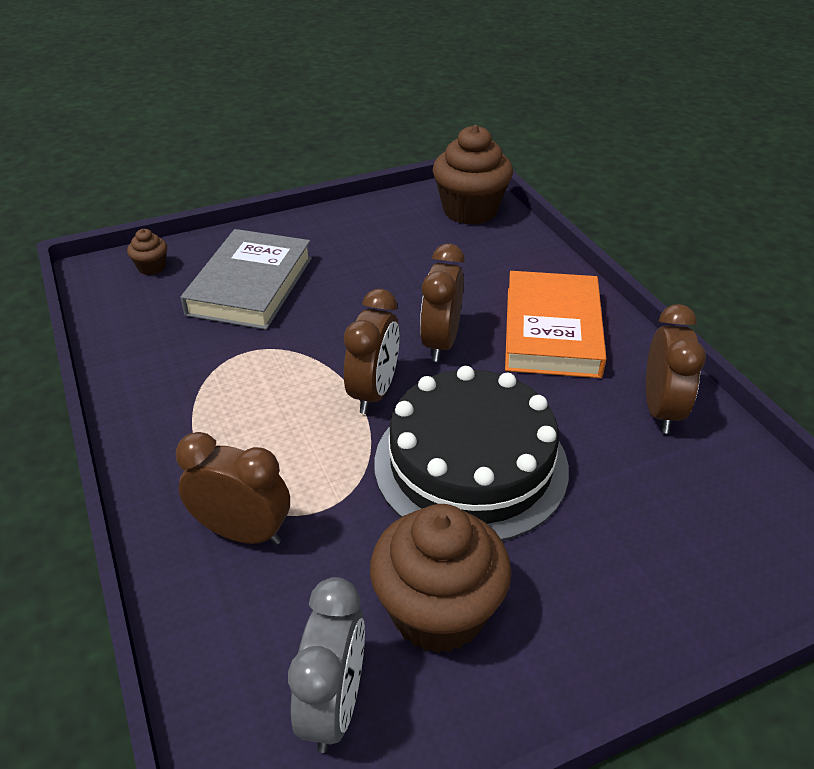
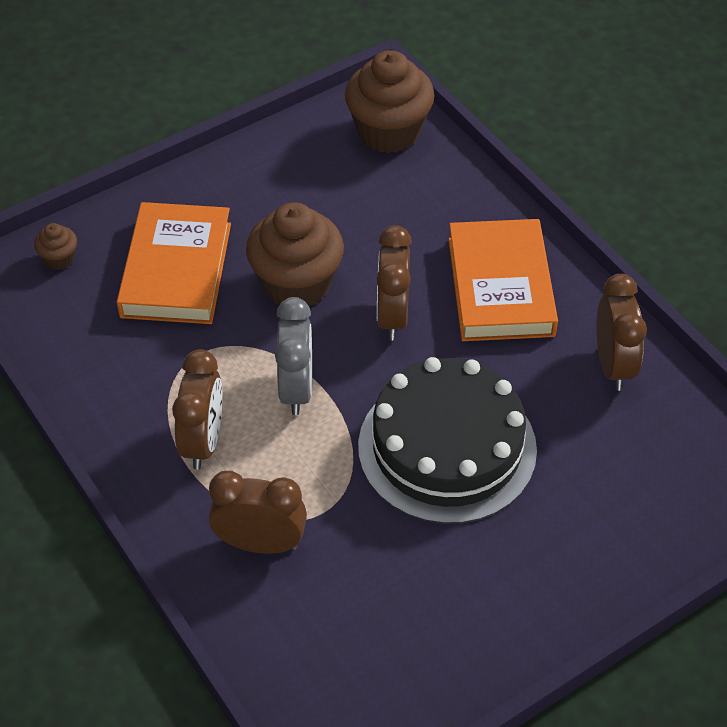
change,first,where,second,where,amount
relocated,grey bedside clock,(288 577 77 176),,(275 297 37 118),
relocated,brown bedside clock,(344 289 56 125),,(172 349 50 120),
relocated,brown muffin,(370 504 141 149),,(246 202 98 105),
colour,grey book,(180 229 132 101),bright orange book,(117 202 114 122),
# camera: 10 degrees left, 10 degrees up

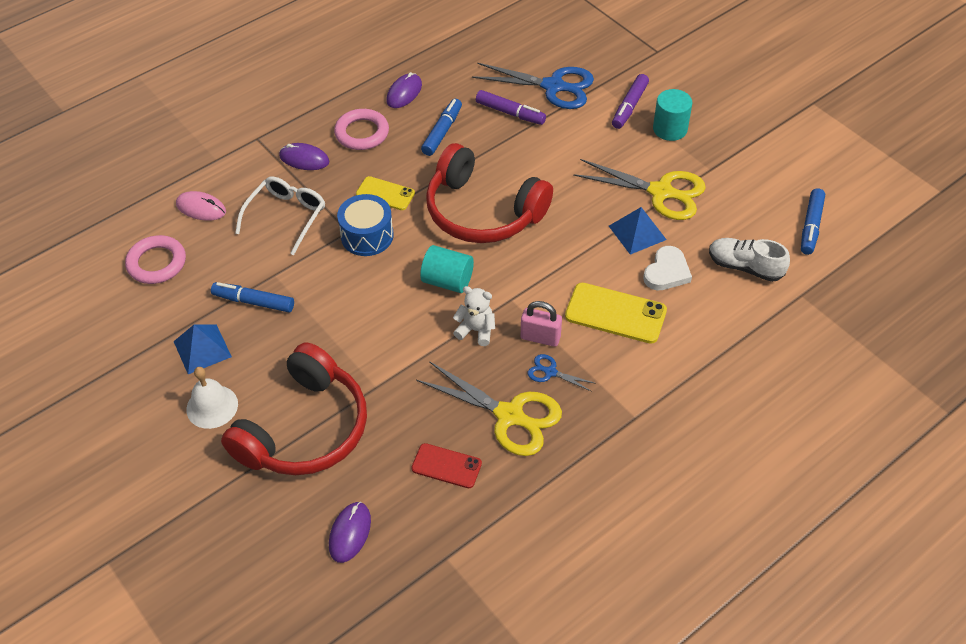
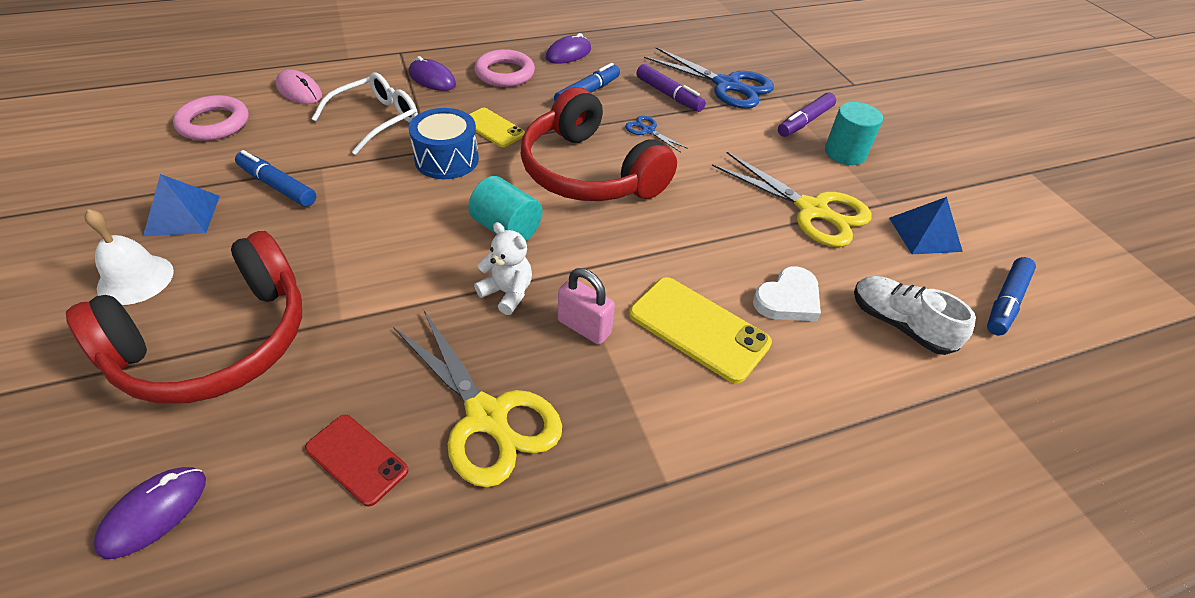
change,first,where,second,where,amount
relocated,blue scissors,(528 354 68 38),,(625 116 63 36),
relocated,blue pyramid,(609 207 58 48),,(889 197 74 57),
# camera: 15 degrees right, 5 degrees down

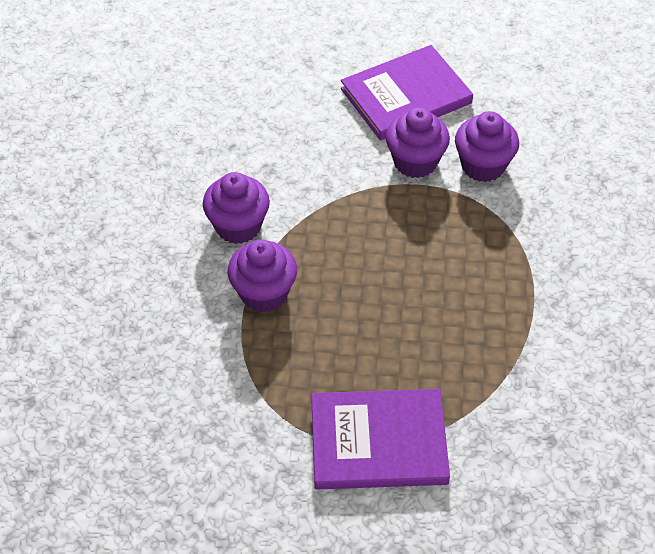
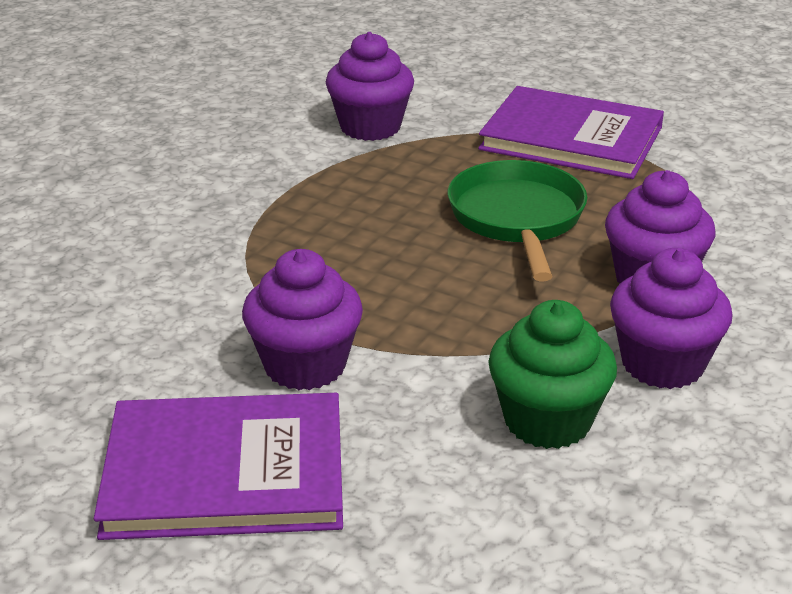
change,first,where,second,where,amount
appeared,,,leaf-green frying pan,(448 160 139 122),
appeared,,,leaf-green muffin,(488 300 129 149),
relocated,royal purple muffin,(455 111 64 71),,(326 32 88 109),
# camera: 155 degrees left, 20 degrees down

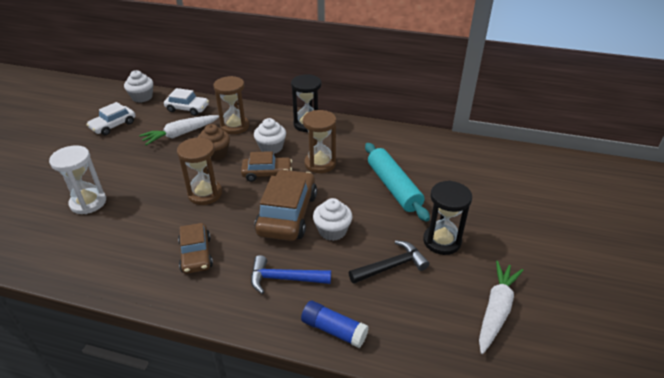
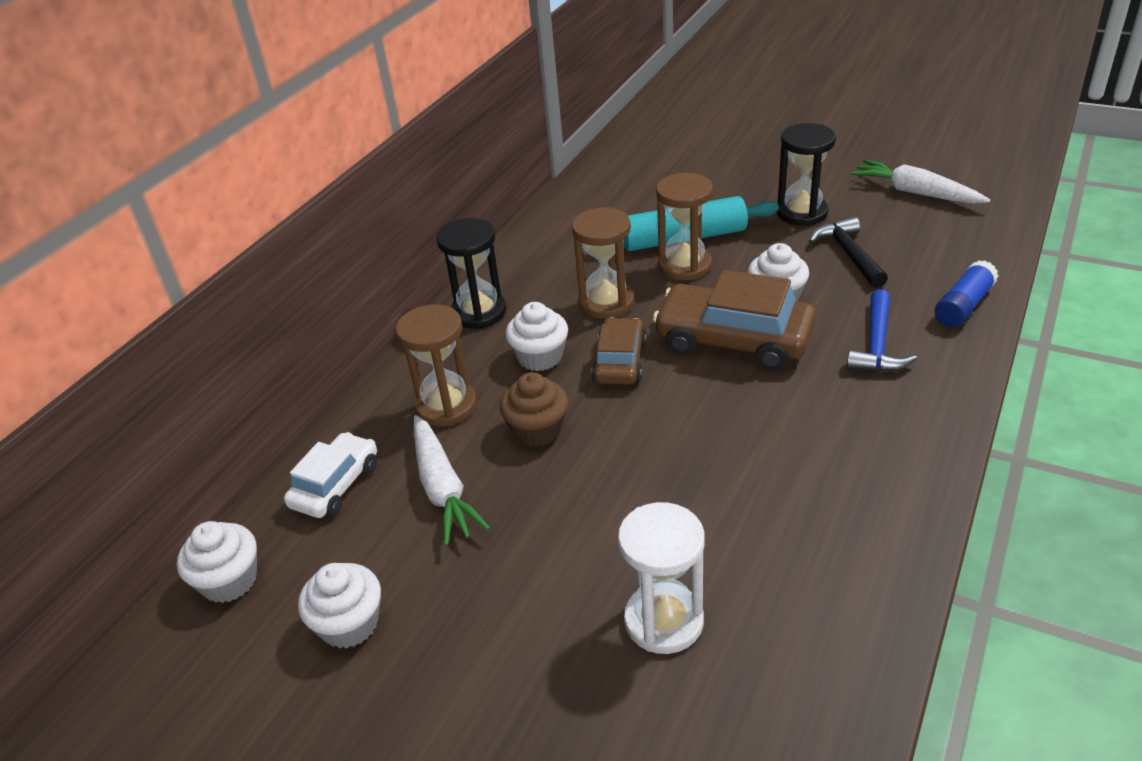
change,first,where,second,where,amount
missing,brown toy car,(178 223 35 51),,,
relocated,brown sandglass,(177 137 45 68),,(656 173 57 108),
exchanged,snow-white toy car,(86 102 50 33),snow-white muffin,(298 563 83 85),
# camera: 75 degrees left, 0 degrees up

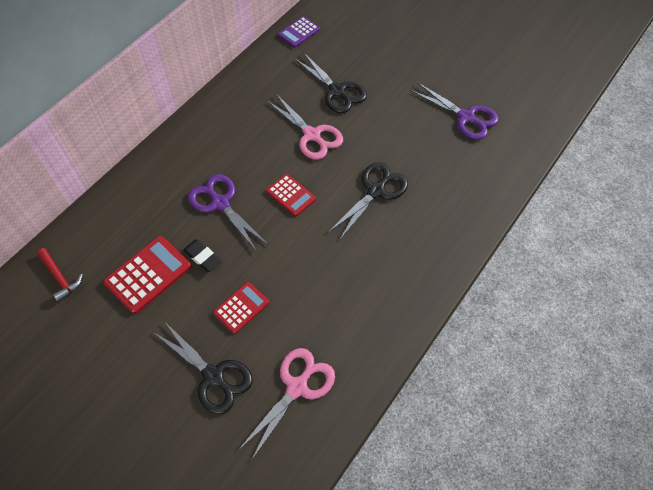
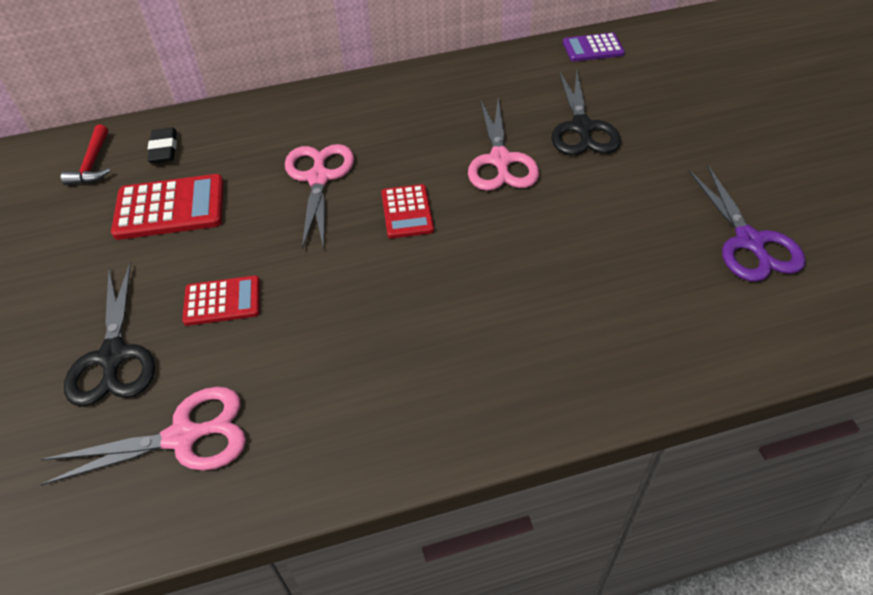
change,first,where,second,where,amount
missing,black scissors,(328 162 80 77),,,
relocated,black eraser,(183 239 39 33),,(148 127 29 36),
colour,royal purple scissors,(188 174 81 77),rose-pink scissors,(285 144 69 105),
# camera: 40 degrees right, 10 degrees down

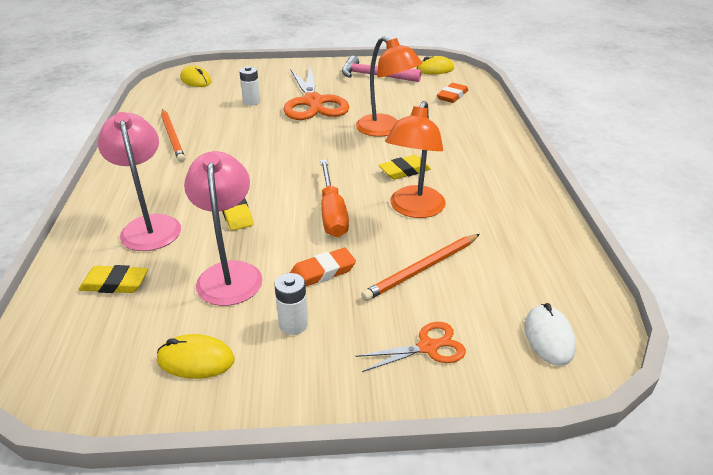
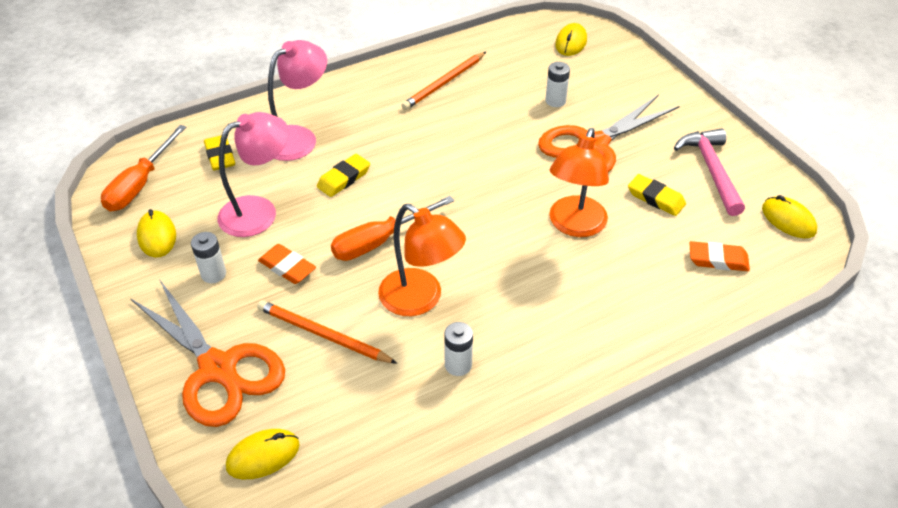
change,first,where,second,where,amount
appeared,,,bright orange screwdriver,(101 125 85 86),
appeared,,,snow-white battery,(444 322 29 54),
relocated,golden eraser,(379 155 52 25),,(628 174 58 42),
colour,snow-white computer mouse,(525 303 51 63),golden computer mouse,(226 429 74 50),
spun,bright orange lamp,(385 101 61 117),,(378 204 88 112),135 degrees counterclockwise
size,bright orange scissors,(356 322 110 50),,(130 279 155 148),x2.06
# camera: 65 degrees right, 10 degrees up

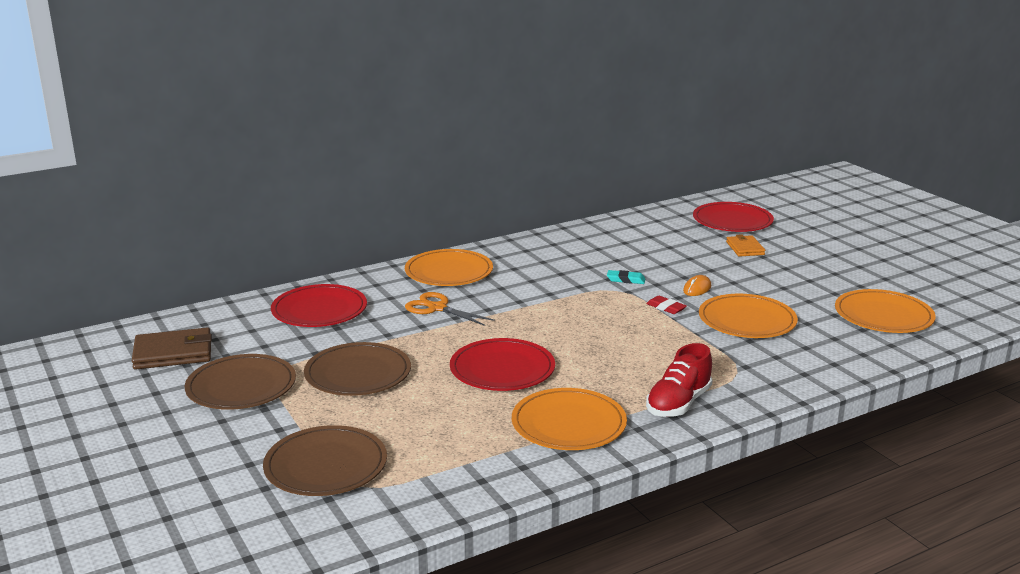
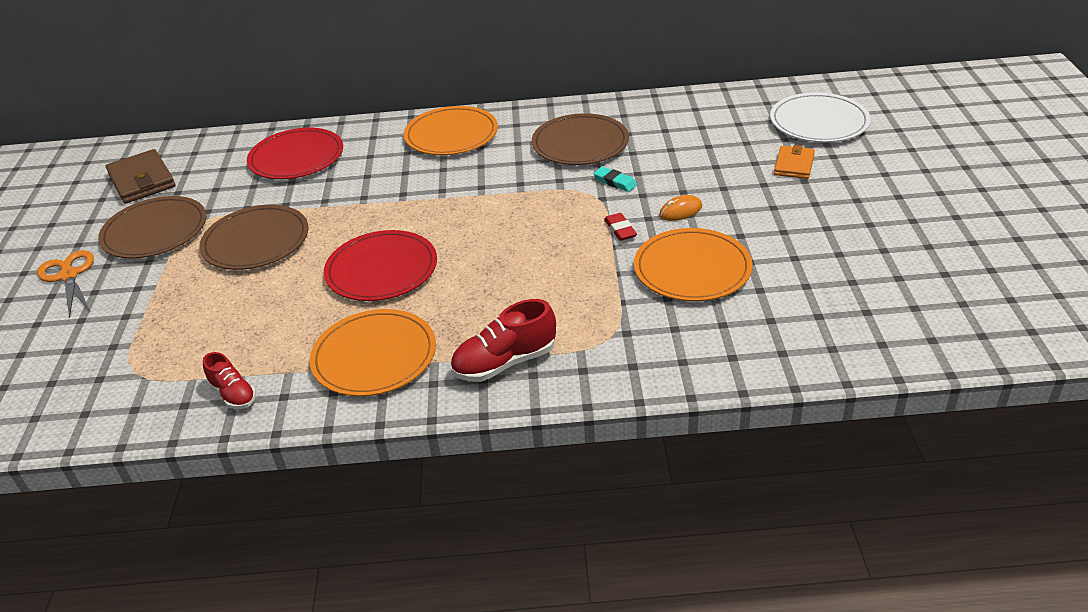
change,first,where,second,where,amount
missing,bright orange flat dish,(835 289 101 44),,,
appeared,,,crimson lace-up shoe,(203 352 53 57),
relocated,brown flat dish,(263 425 124 71),,(532 113 97 52),
relocated,bright orange scissors,(405 292 90 34),,(37 250 57 68),
colour,crimson flat dish,(693 202 81 30),snow-white flat dish,(770 92 101 50),
spun,brown billfold,(132 327 80 43),,(106 149 70 55),45 degrees clockwise
# camera: 30 degrees right, 15 degrees up

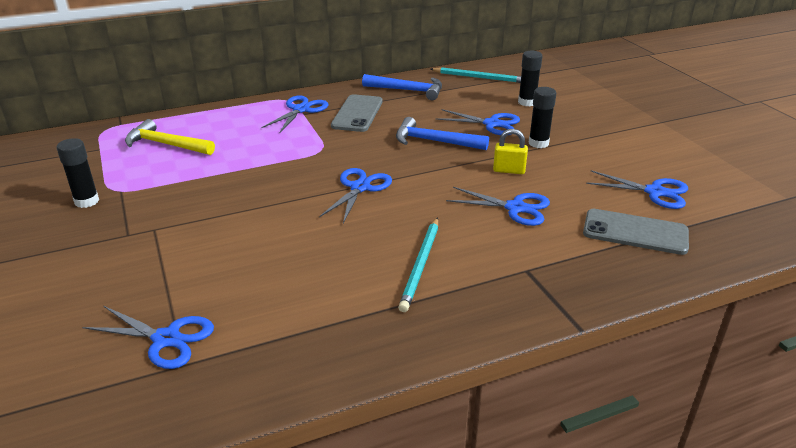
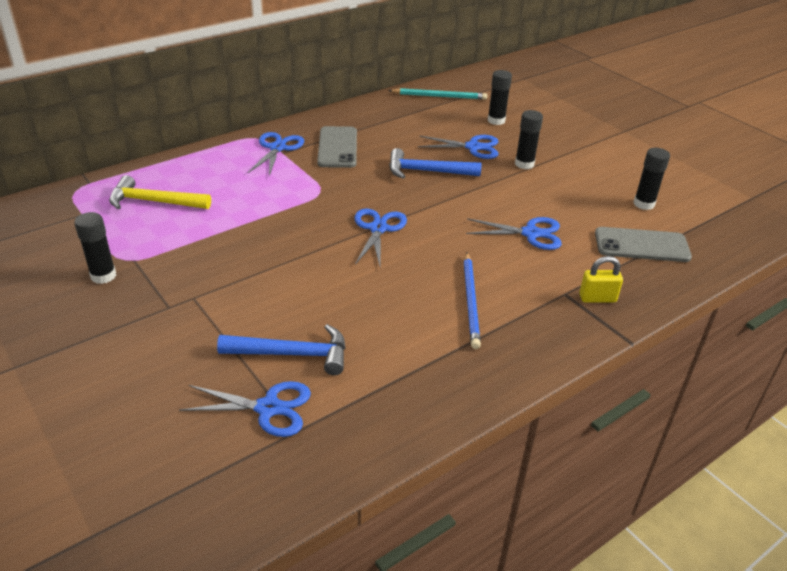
change,first,where,second,where,amount
relocated,blue hammer,(362 74 80 26),,(217 324 128 51),
relocated,golden lock,(493 129 35 45),,(579 256 44 47),
exchanged,blue scissors,(586 170 102 39),black glue,(634 148 36 62),
colour,teal pencil,(398 217 40 95),blue pencil,(464 252 17 97),
# camera: 15 degrees left, 5 degrees up

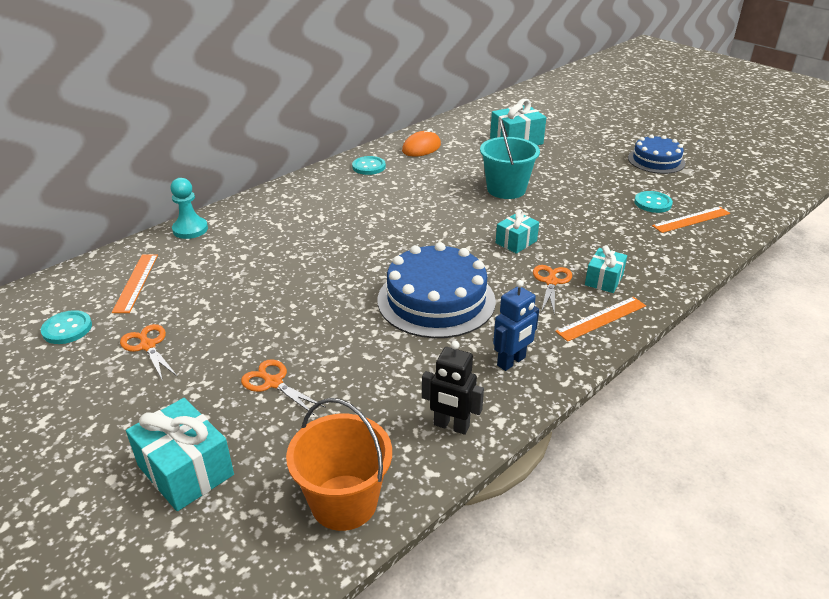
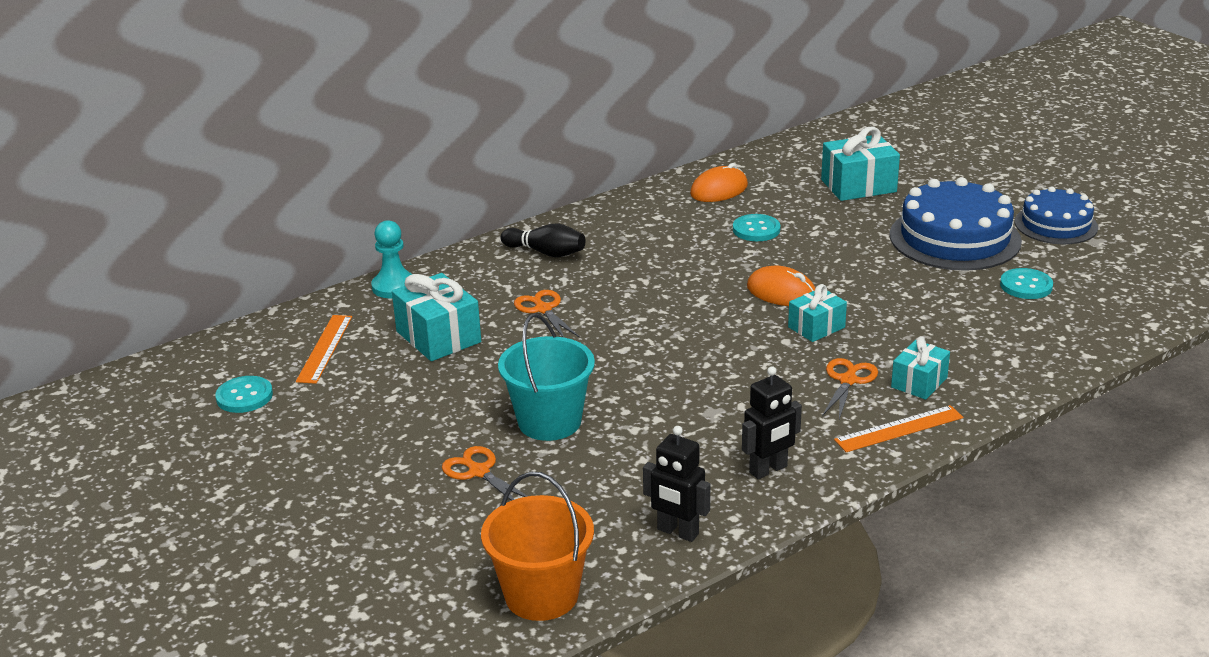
change,first,where,second,where,amount
missing,bright orange straightedge,(652 207 78 26),,,
appeared,,,black skittle,(500 224 85 33),
appeared,,,bright orange computer mouse,(747 266 68 40),
relocated,bright orange scissors,(120 324 58 57),,(514 290 65 47),
relocated,teal wrapped gift,(126 398 108 113),,(392 273 89 88),
relocated,teal sewing button,(352 156 34 19),,(733 214 47 27),
relocated,blue cake,(378 242 118 96),,(890 177 132 94),
relocated,teal bucket,(480 119 60 80),,(498 313 97 128),
colour,blue robot figure,(493 280 46 91),black robot figure,(742 366 60 113),
# camera: 10 degrees right, 5 degrees down

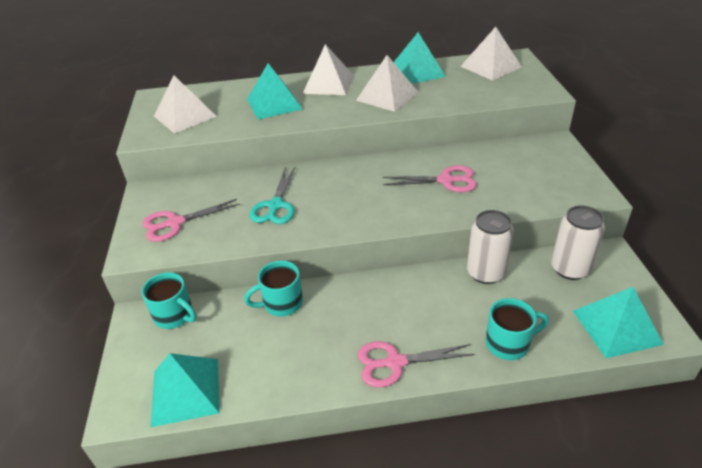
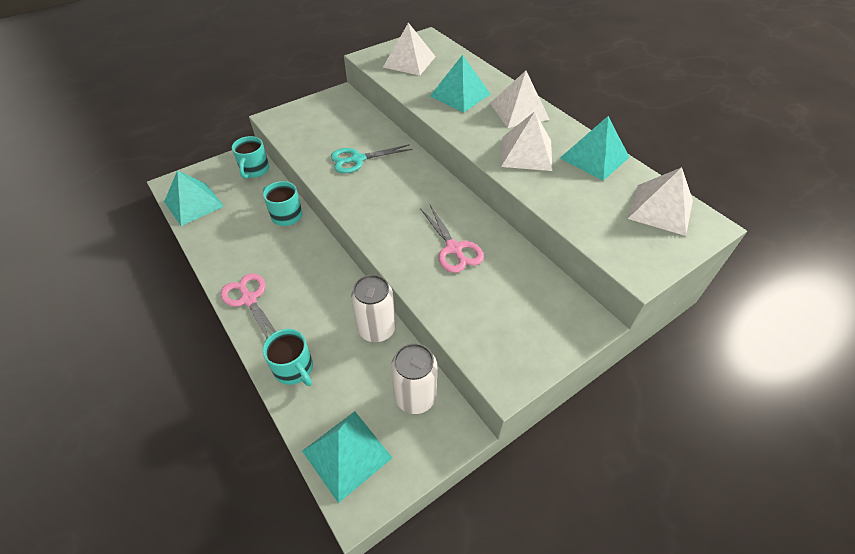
change,first,where,second,where,amount
missing,rose-pink scissors,(142 199 98 43),,,
# camera: 60 degrees right, 10 degrees up

